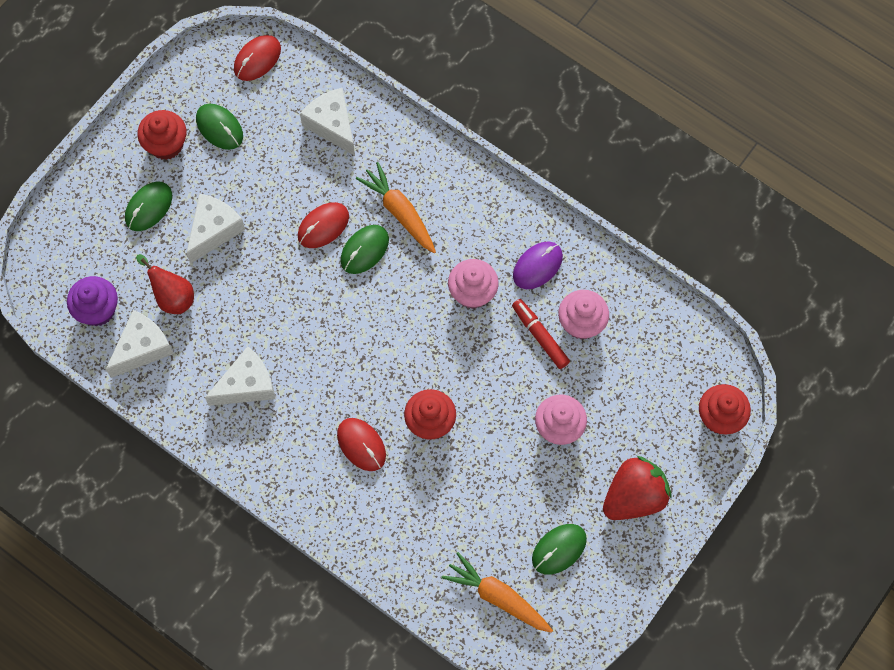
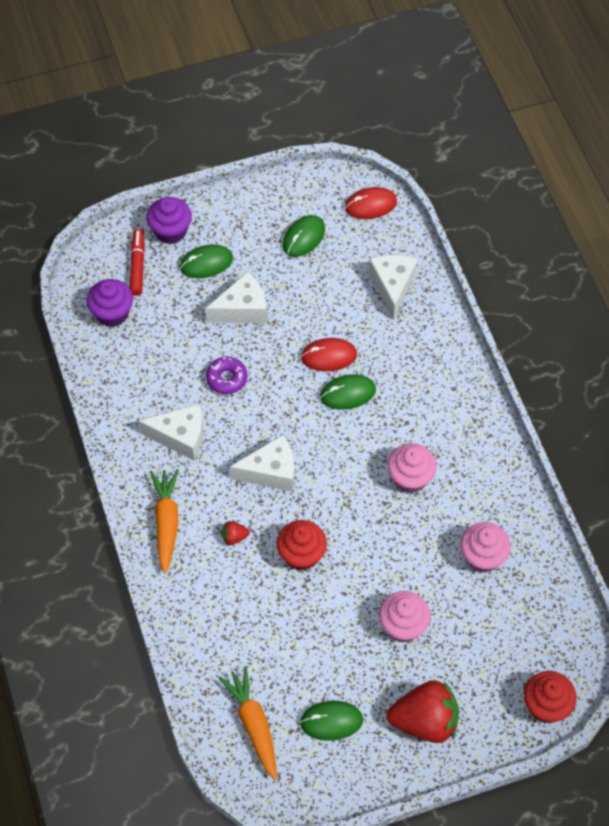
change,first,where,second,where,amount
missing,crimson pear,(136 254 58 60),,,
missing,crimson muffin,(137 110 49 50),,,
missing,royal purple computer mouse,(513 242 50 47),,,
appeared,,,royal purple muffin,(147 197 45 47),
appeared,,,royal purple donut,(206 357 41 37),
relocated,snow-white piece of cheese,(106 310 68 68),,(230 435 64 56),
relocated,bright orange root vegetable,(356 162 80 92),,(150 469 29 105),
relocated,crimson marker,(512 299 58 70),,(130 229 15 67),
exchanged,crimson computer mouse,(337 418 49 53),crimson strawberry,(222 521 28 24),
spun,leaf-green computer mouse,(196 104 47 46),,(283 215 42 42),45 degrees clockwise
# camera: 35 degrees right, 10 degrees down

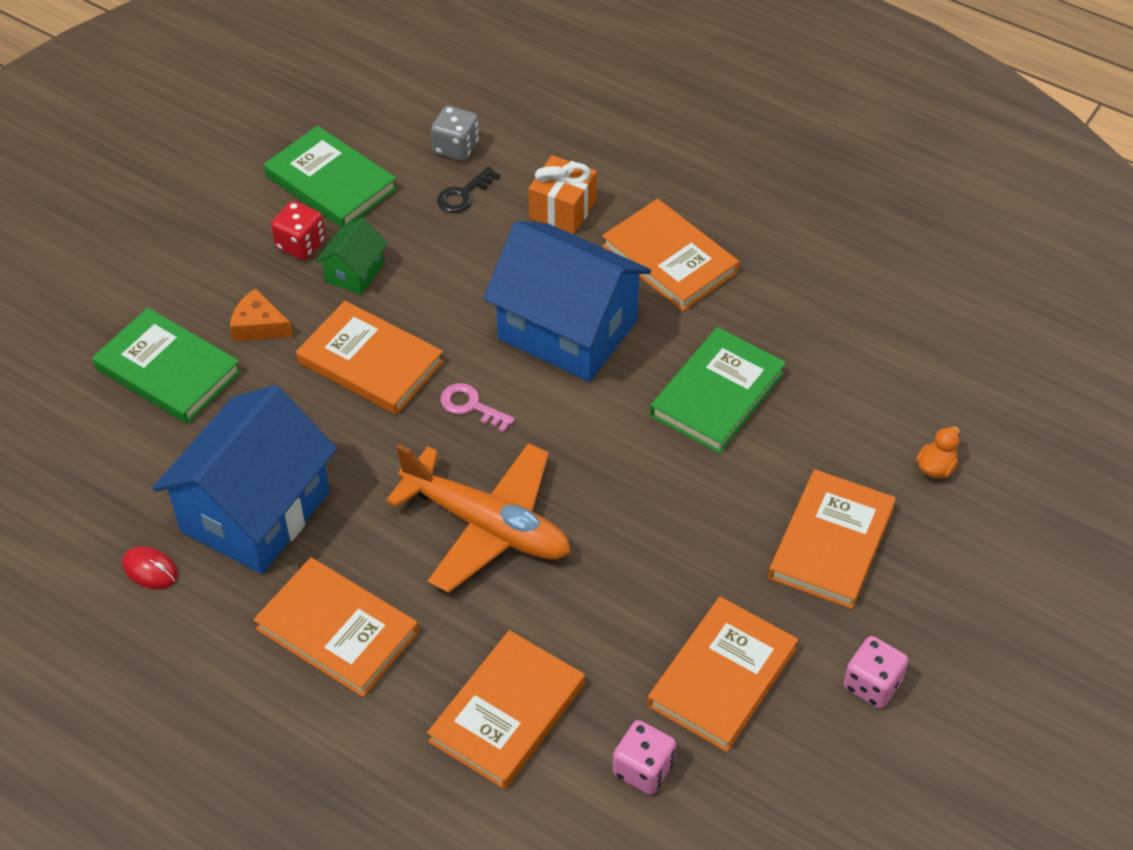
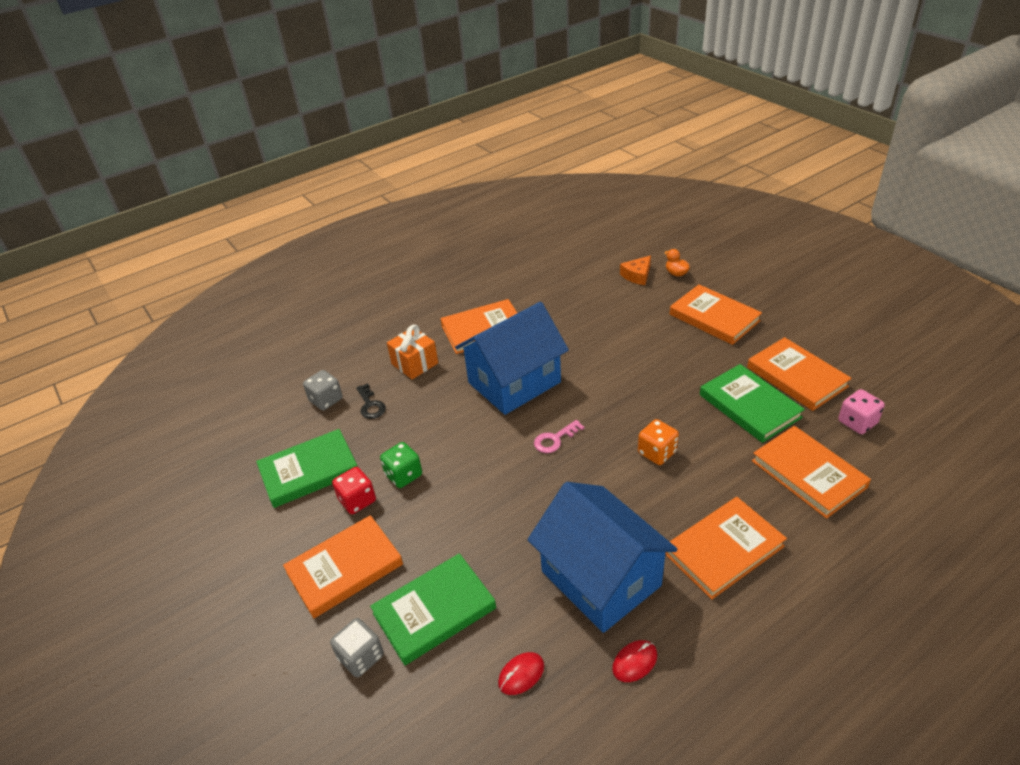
change,first,where,second,where,amount
missing,rose-pink game die,(843 636 66 72),,,
appeared,,,grey game die,(330 618 54 59),
appeared,,,crimson computer mouse,(498 652 46 43),
relocated,bright orange piece of cheese,(230 288 63 53),,(620 255 31 30),
relocated,bright orange book,(296 301 148 114),,(283 515 120 103),
relocated,leaf-green book,(650 327 136 127),,(700 364 105 79),
exchanged,leaf-green toy house,(316 217 72 78),leaf-green game die,(380 442 42 46),
exchanged,bright orange plane,(386 443 185 150),bright orange game die,(638 419 41 46),
# camera: 65 degrees left, 10 degrees down

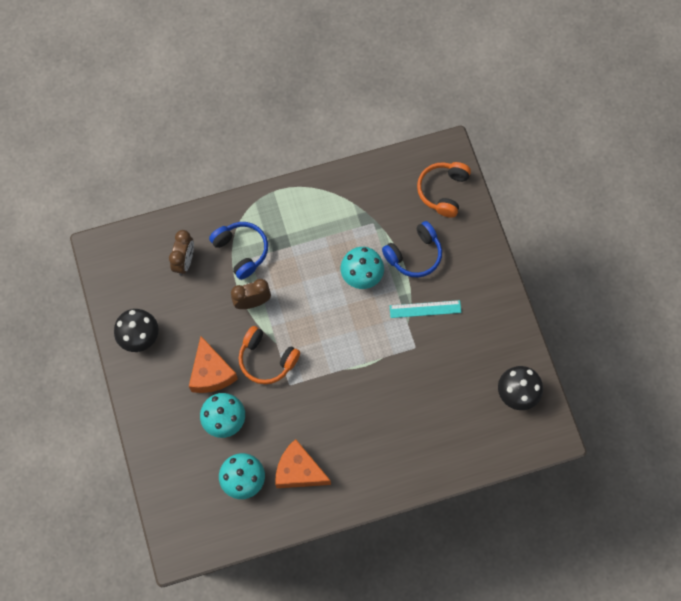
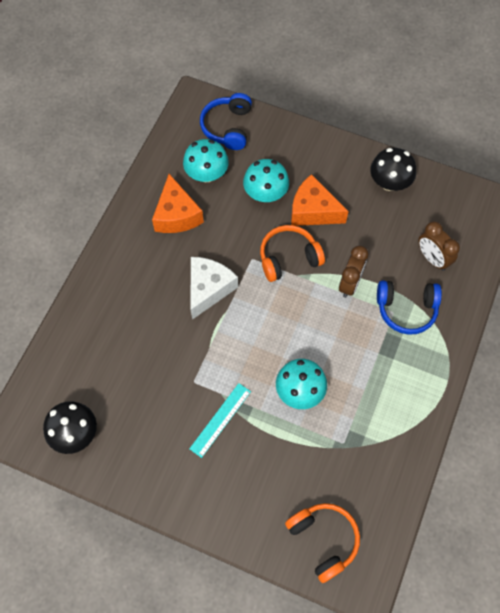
change,first,where,second,where,amount
appeared,,,snow-white piece of cheese,(191 257 47 63),
relocated,blue headset,(382 221 60 57),,(200 93 52 57),
spun,bright orange piece of cheese,(275 439 56 49),,(152 174 52 59),105 degrees clockwise
# camera: 130 degrees right, 5 degrees down

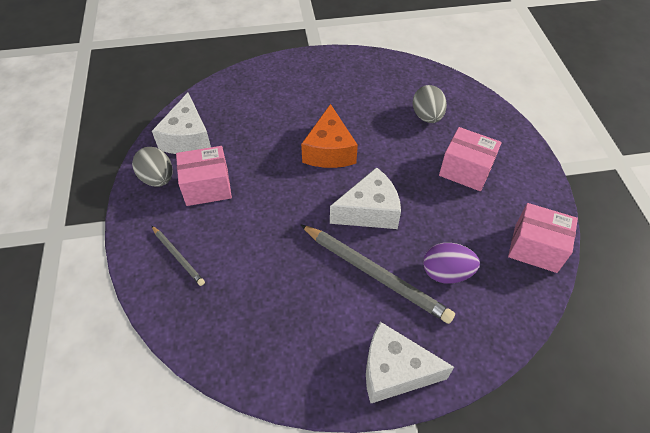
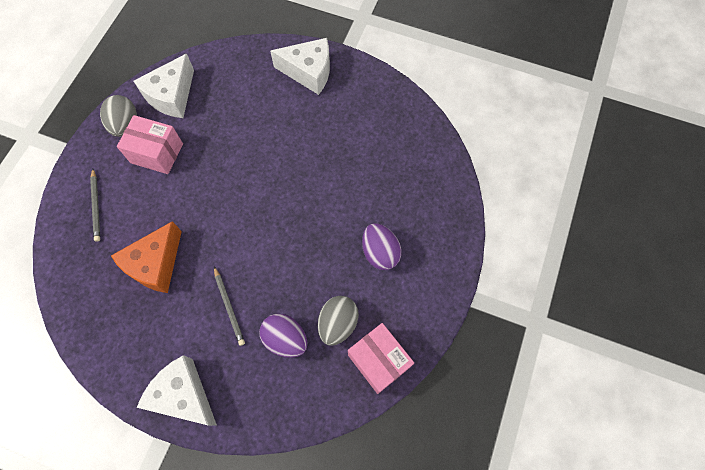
change,first,where,second,where,amount
relocated,bright orange piece of cheese,(301 104 57 64),,(111 221 71 72),
relocated,snow-white piece of cheese,(330 167 71 62),,(270 38 60 57),
relocated,grey egg,(413 85 34 38),,(318 296 41 50),
exchanged,rose-pink box,(439 127 63 64),royal purple egg,(362 223 40 47),
size,grey pencil,(300 224 155 100),,(214 266 31 80),x0.52
# camera: 30 degrees right, 15 degrees up

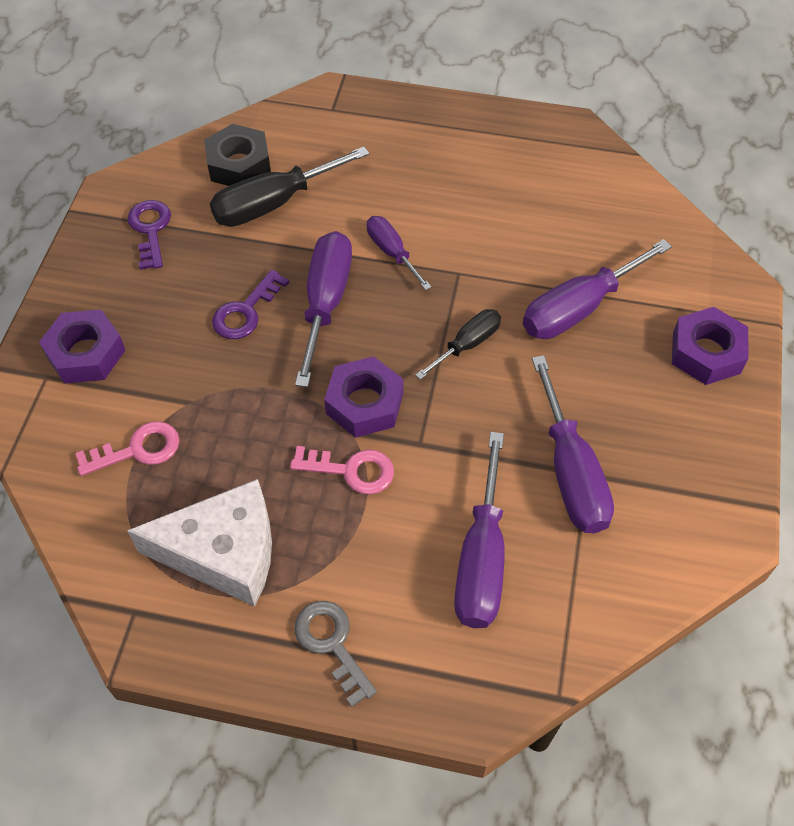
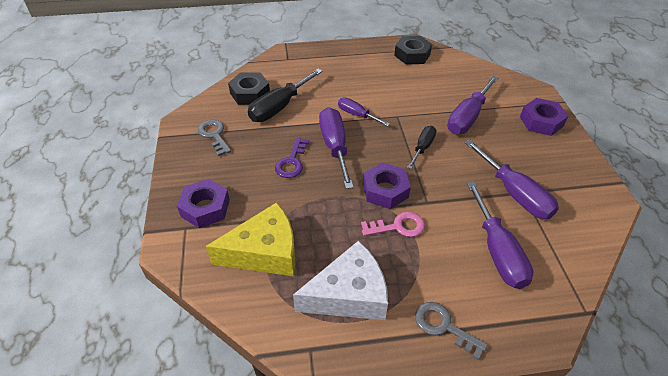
change,first,where,second,where,amount
appeared,,,black nut,(394 36 38 29),
exchanged,rose-pink latchkey,(75 421 104 55),golden piece of cheese,(206 202 90 74),
colour,royal purple latchkey,(127 200 44 70),grey latchkey,(198 120 33 36),
# camera: 20 degrees left, 10 degrees down

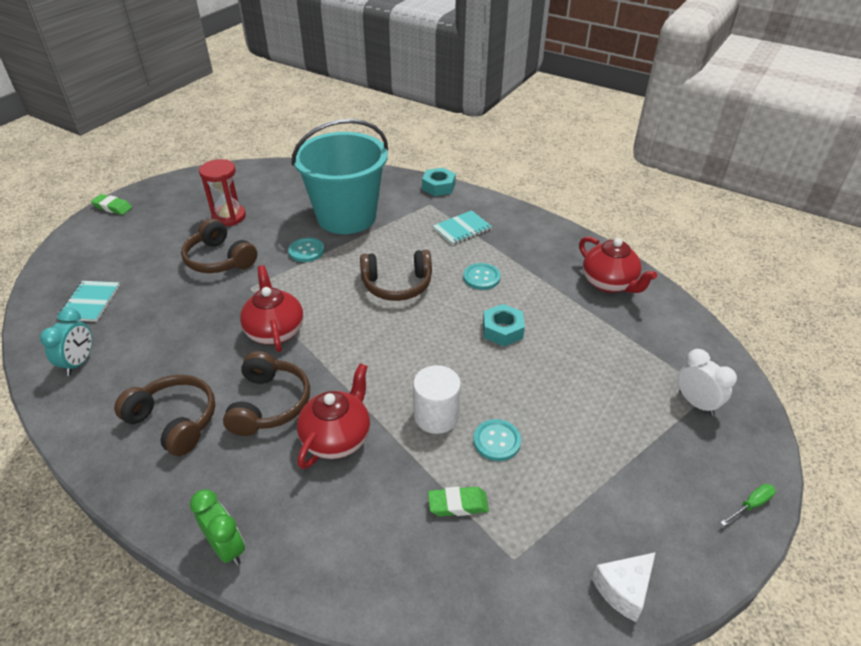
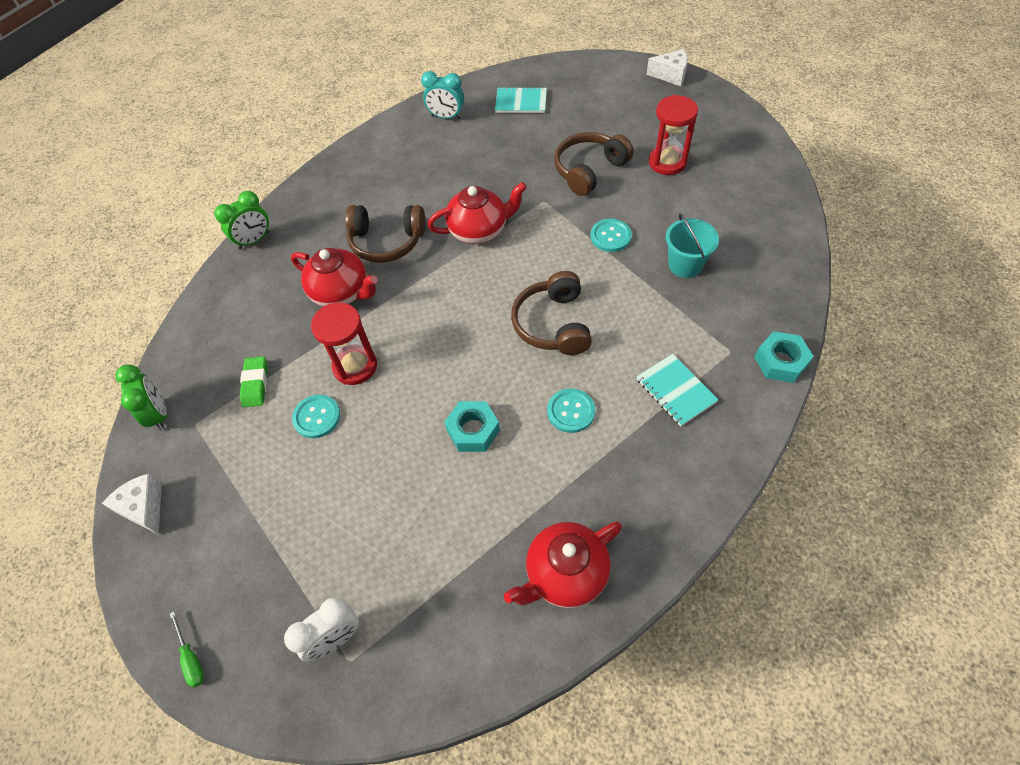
change,first,where,second,where,amount
missing,brown headset,(114 375 101 81),,,
appeared,,,leaf-green bedside clock,(115 365 52 66),
exchanged,leaf-green eraser,(91 194 41 21),snow-white piece of cheese,(646 49 41 37),
exchanged,snow-white cylinder,(413 365 48 69),crimson sandglass,(311 303 66 82),
size,teal bucket,(291 119 97 115),,(666 213 53 65),x0.45
# camera: 95 degrees right, 15 degrees up

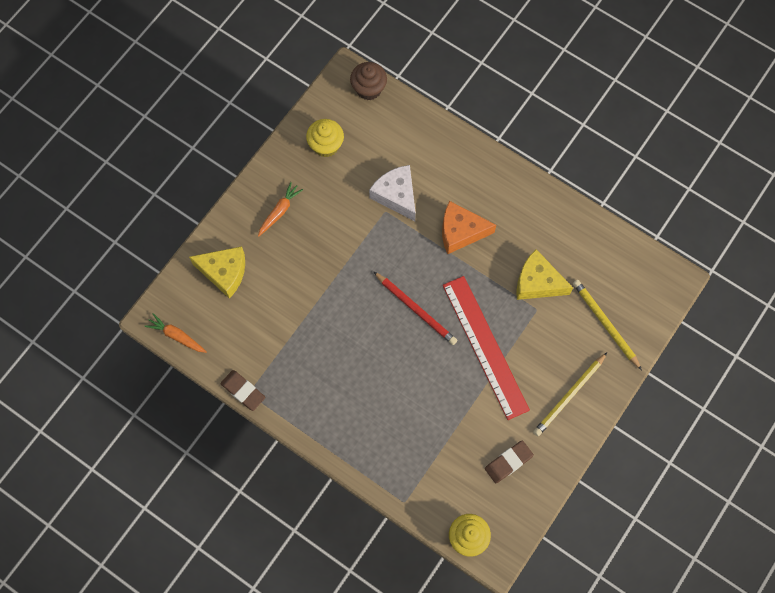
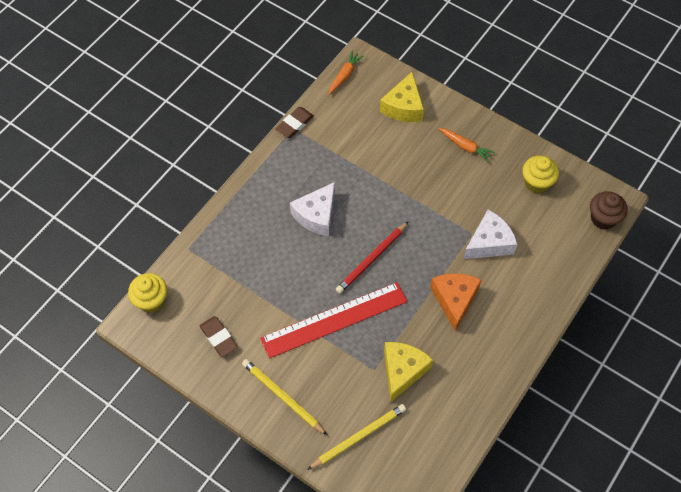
change,first,where,second,where,amount
appeared,,,snow-white piece of cheese,(290 182 45 54),
# camera: 90 degrees right, 10 degrees down

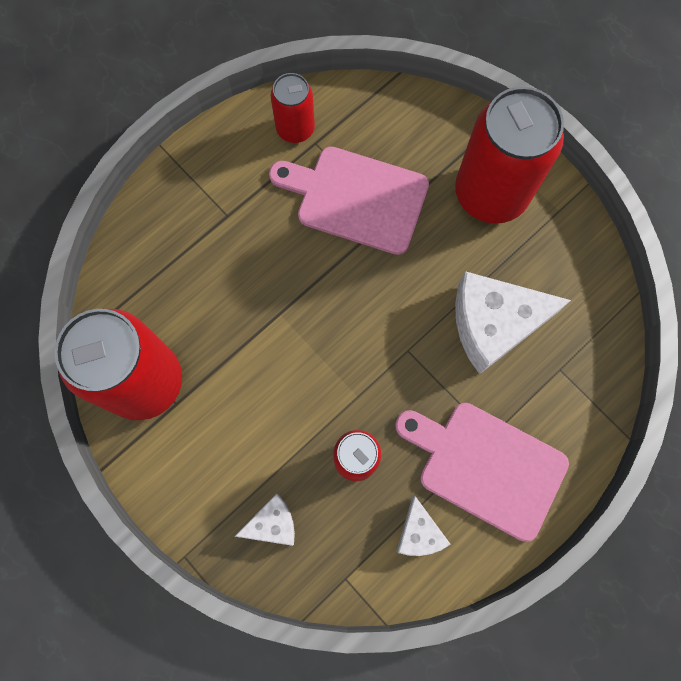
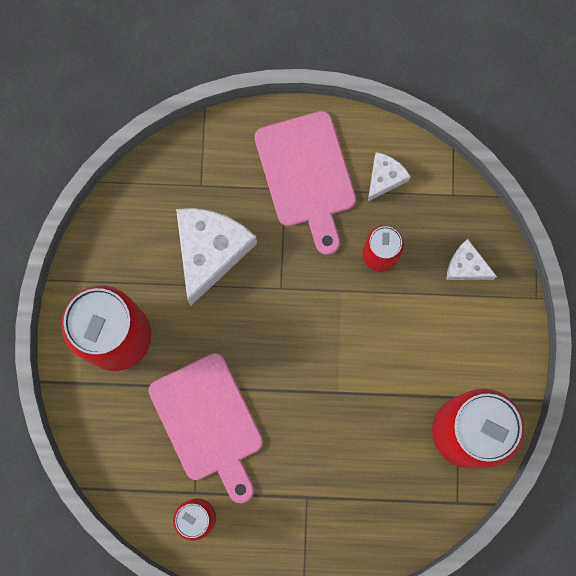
change,first,where,second,where,amount
spun,snow-white piece of cheese,(455 271 116 103),,(176 208 81 98),105 degrees counterclockwise
# camera: 135 degrees left, 5 degrees up

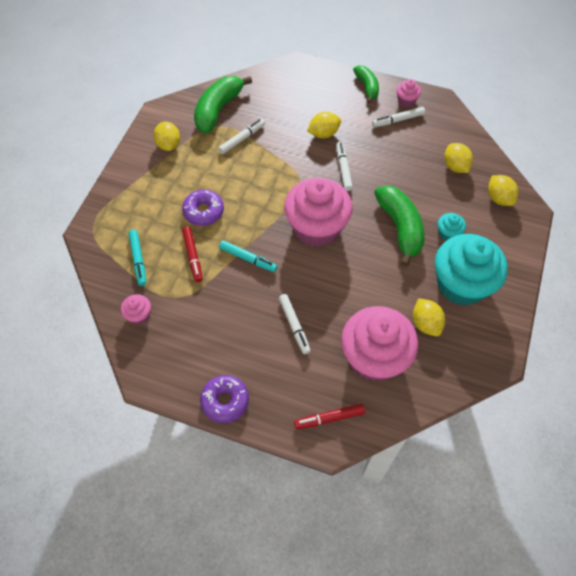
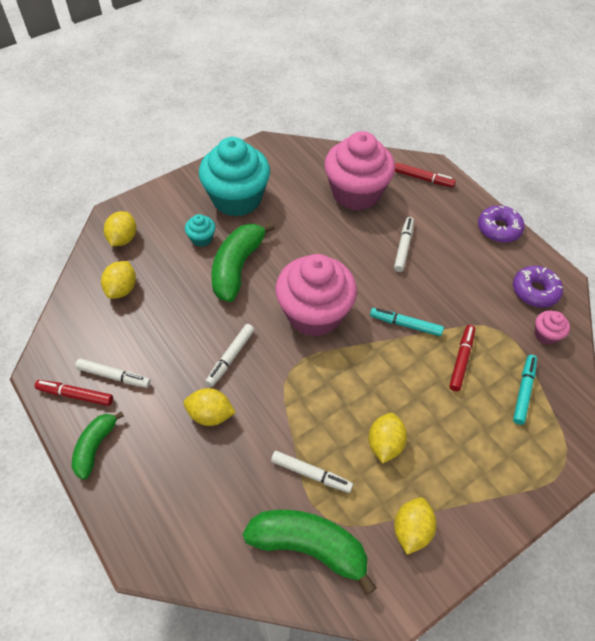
change,first,where,second,where,amount
relocated,royal purple donut,(182 190 42 36),,(513 266 50 41),
relocated,golden toy lemon,(413 298 32 38),,(368 413 39 50),
exchanged,rose-pink muffin,(396 79 25 28),crimson marker,(35 380 78 26),
spun,leaf-green banana fruit,(194 76 58 57),,(243 510 134 85),135 degrees counterclockwise
spun,snow-white marker,(219 119 46 35),,(271 451 82 42),150 degrees counterclockwise
spun,teal marker,(219 240 58 32),,(370 308 74 28),45 degrees counterclockwise
# camera: 145 degrees left, 5 degrees down

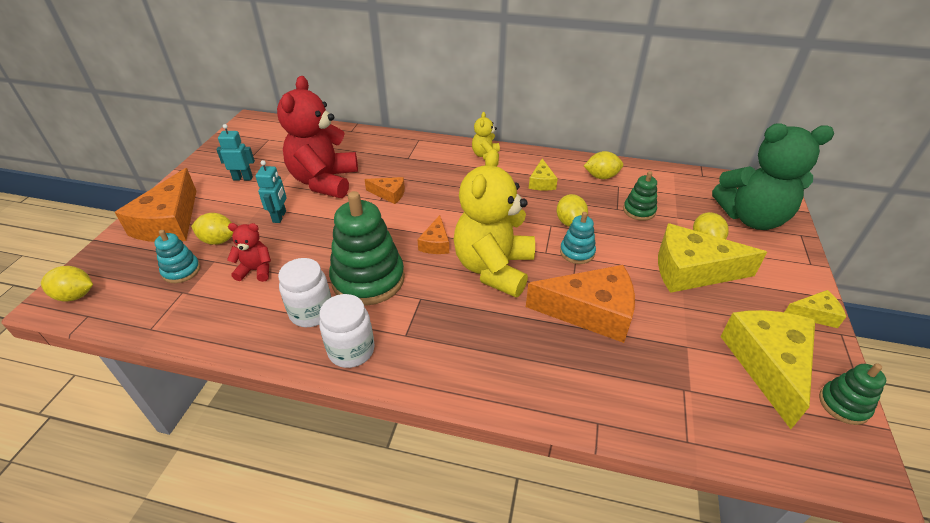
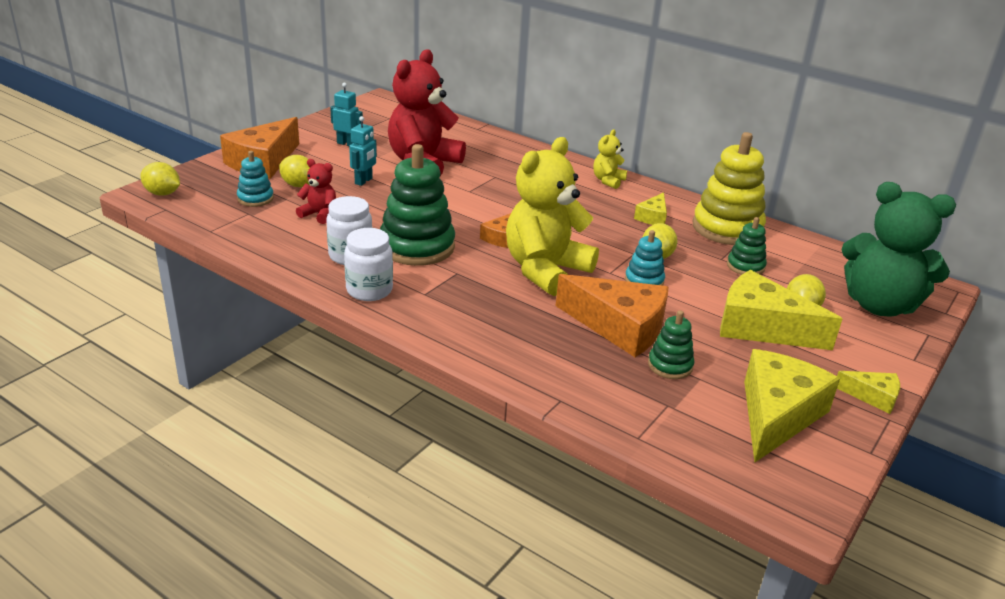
change,first,where,second,where,amount
missing,bright orange piece of cheese,(364 177 41 27),,,
relocated,leaf-green stacking rings,(819 364 67 61),,(648 310 46 69),
exchanged,golden toy lemon,(584 151 39 28),golden stacking rings,(693 132 73 113),
# camera: 20 degrees right, 10 degrees down

